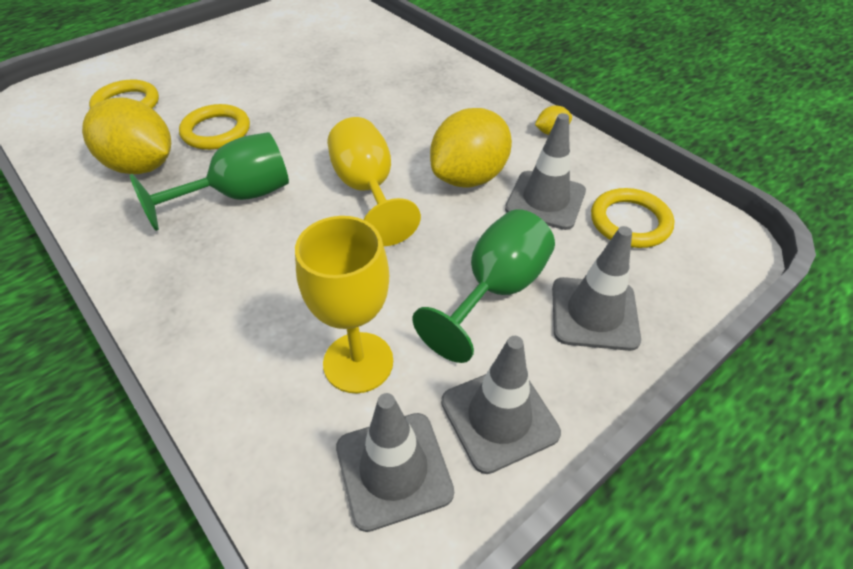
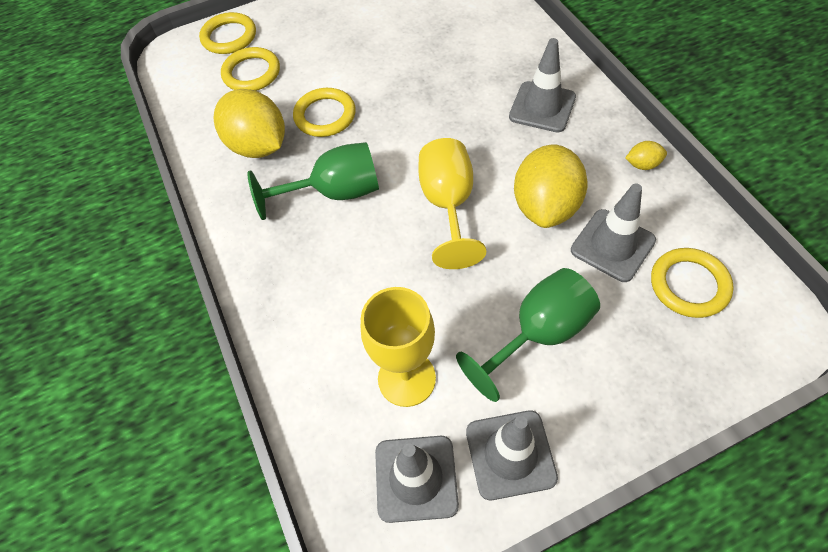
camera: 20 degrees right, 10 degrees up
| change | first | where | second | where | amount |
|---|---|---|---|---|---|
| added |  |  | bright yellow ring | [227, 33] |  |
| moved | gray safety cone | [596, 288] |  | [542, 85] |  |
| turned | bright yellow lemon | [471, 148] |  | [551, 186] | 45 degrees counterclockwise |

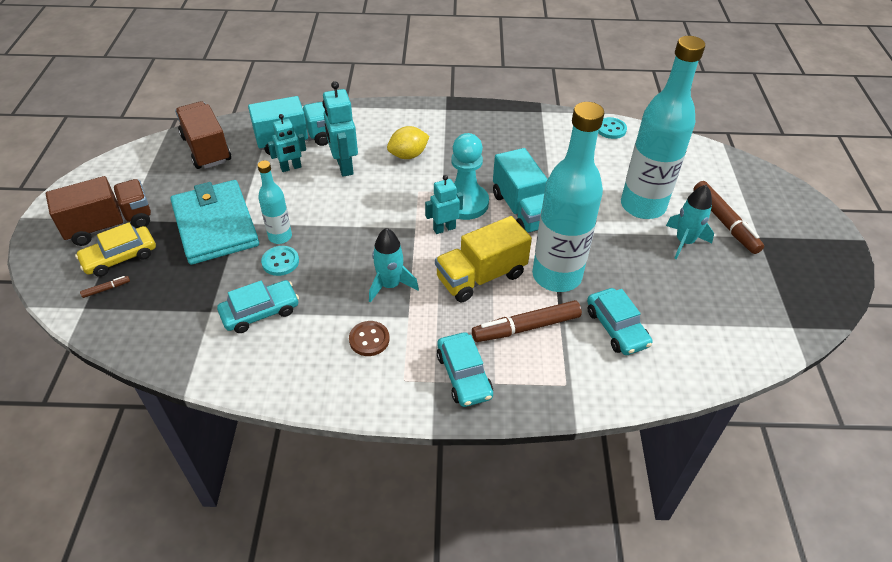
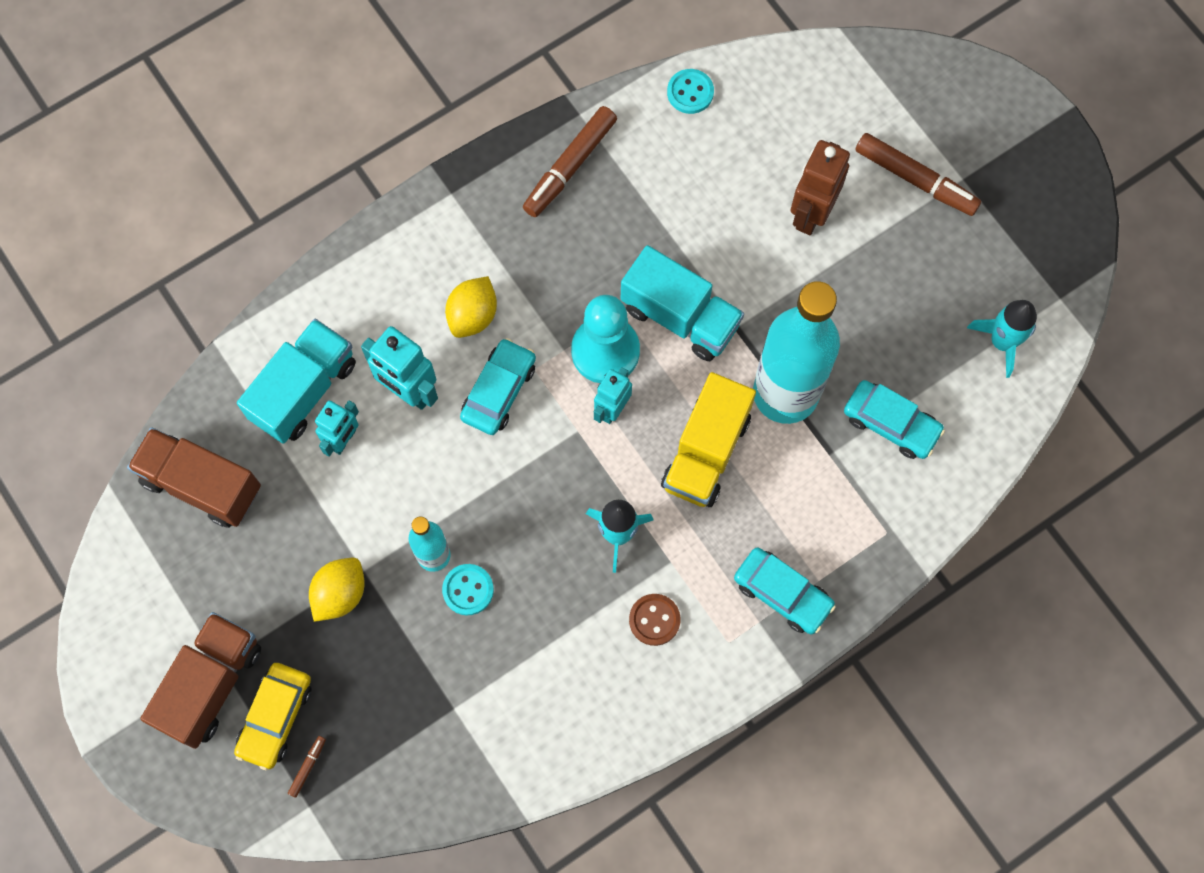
camera: 35 degrees left, 25 degrees up
| change | first | where | second | where | amount |
|---|---|---|---|---|---|
| moved | turquoise car | [258, 306] |  | [498, 386] |  |
| moved | brown marker | [527, 321] |  | [570, 161] |  |
| moved | turquoise toy rocket | [690, 222] |  | [1002, 339] |  |
| replaced | turquoise wallet | [214, 222] | bright yellow lemon | [337, 590] |  |
| replaced | turquoise bottle | [663, 127] | brown toy robot | [820, 188] |  |

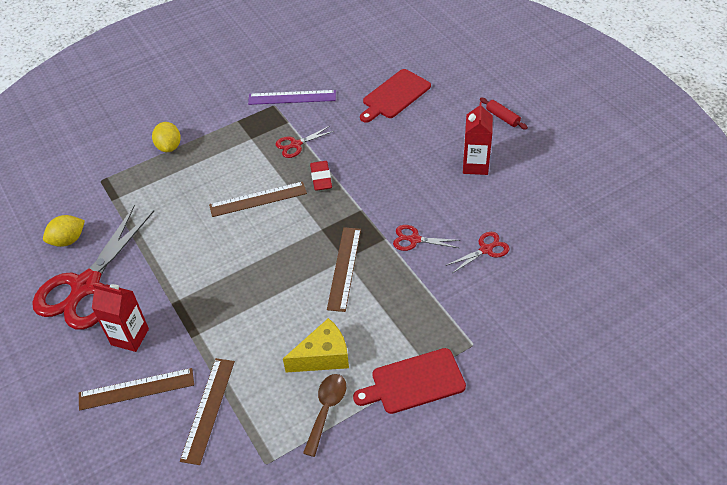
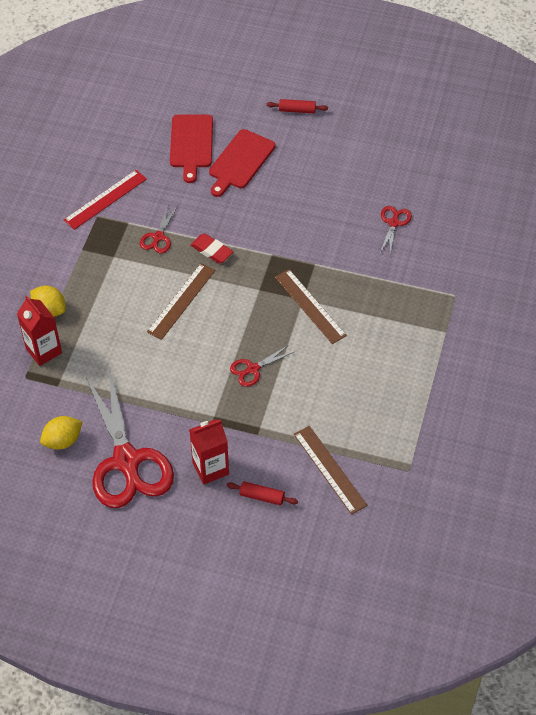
camera: 45 degrees left, 5 degrees up
| change | first | where | second | where | amount |
|---|---|---|---|---|---|
| removed | bright yellow piece of cheese | [316, 345] |  |  |  |
| removed | brown tablespoon | [324, 415] |  |  |  |
| moved | crimson cutting board | [409, 381] |  | [242, 163] |  |
| moved | crimson shears | [427, 238] |  | [262, 366] |  |
| moved | crimson juice carton | [478, 138] |  | [39, 330] |  |
| replaced | brown straightedge | [136, 389] | crimson pastry roller | [262, 493] |  |
| recoloured | purple straightedge | [292, 97] | crimson straightedge | [105, 200] |  |
| turned | bright yellow lemon | [64, 231] |  | [61, 433] | 45 degrees clockwise |

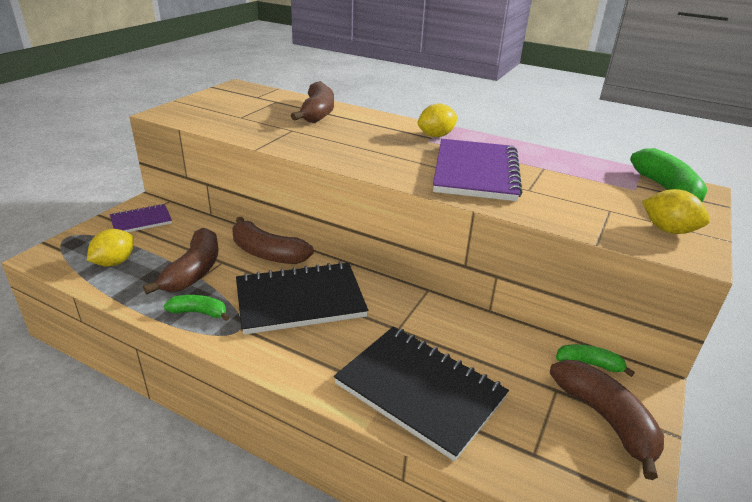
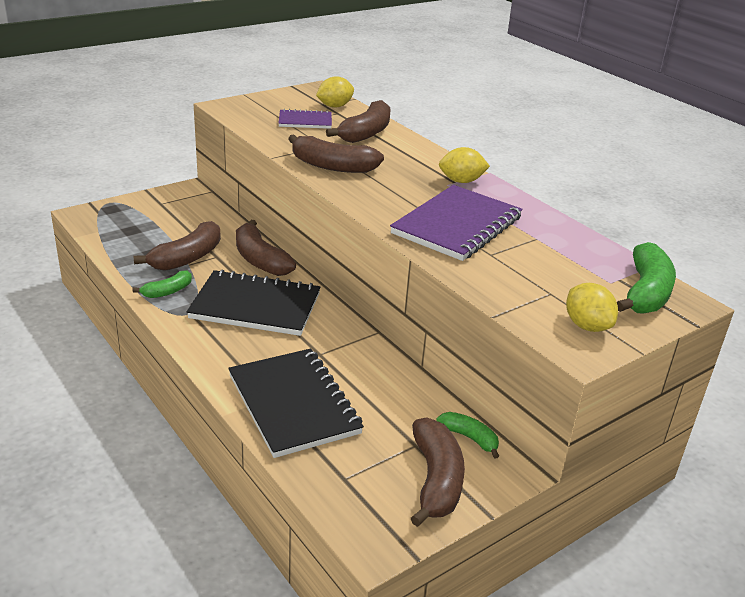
camera: 25 degrees right, 0 degrees up
| change | first | where | second | where | amount |
|---|---|---|---|---|---|
| added |  |  | brown toy banana | [336, 153] |  |
| moved | bright yellow lemon | [110, 248] |  | [335, 92] |  |
| moved | purple exercise book | [141, 218] |  | [305, 119] |  |
| turned | emerald toy banana | [196, 308] |  | [162, 284] | 105 degrees clockwise |

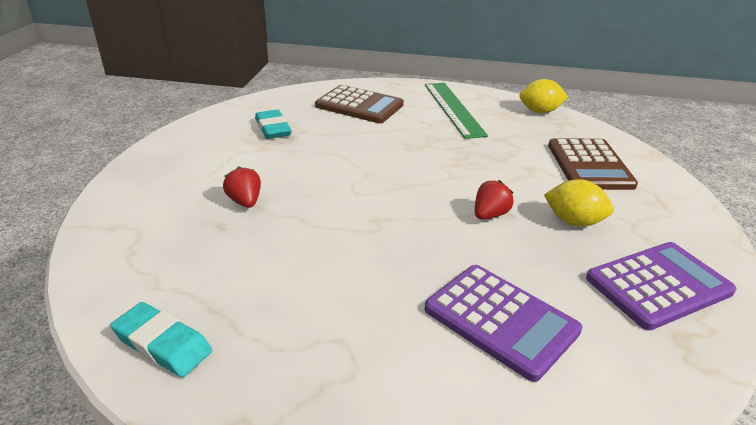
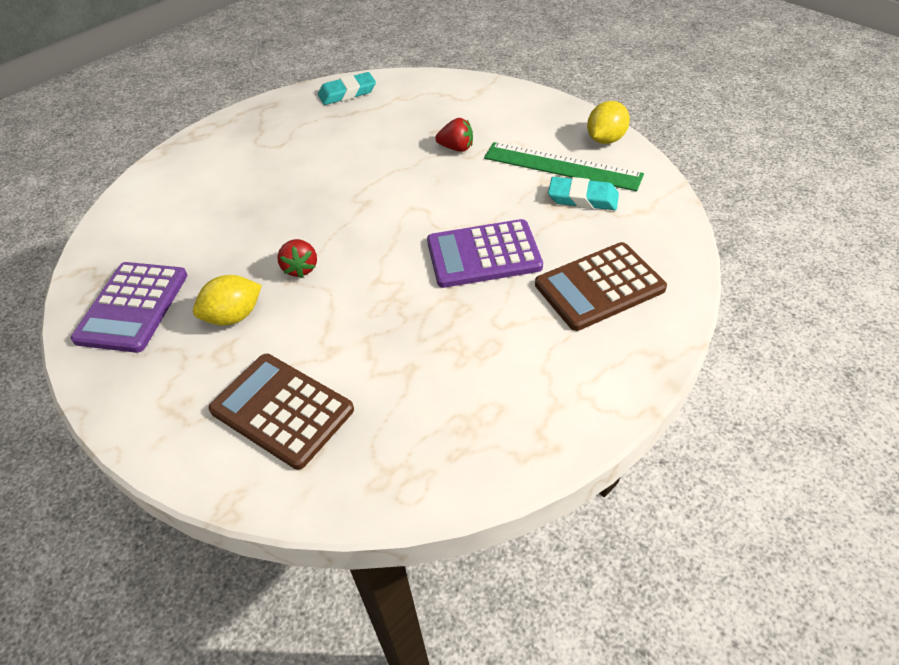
camera: 130 degrees right, 15 degrees up
| change | first | where | second | where | amount |
|---|---|---|---|---|---|
| moved | purple pocket calculator | [503, 323] |  | [485, 253] |  |
| moved | emerald straightedge | [456, 111] |  | [564, 166] |  |
| moved | bright yellow lemon | [543, 96] |  | [608, 122] |  |

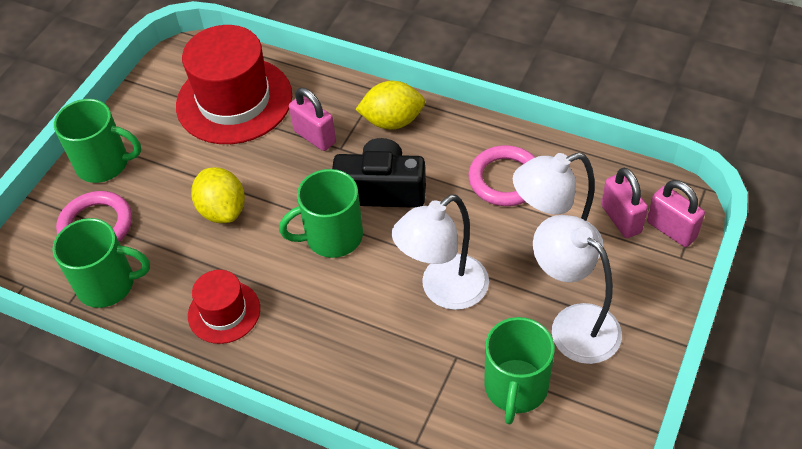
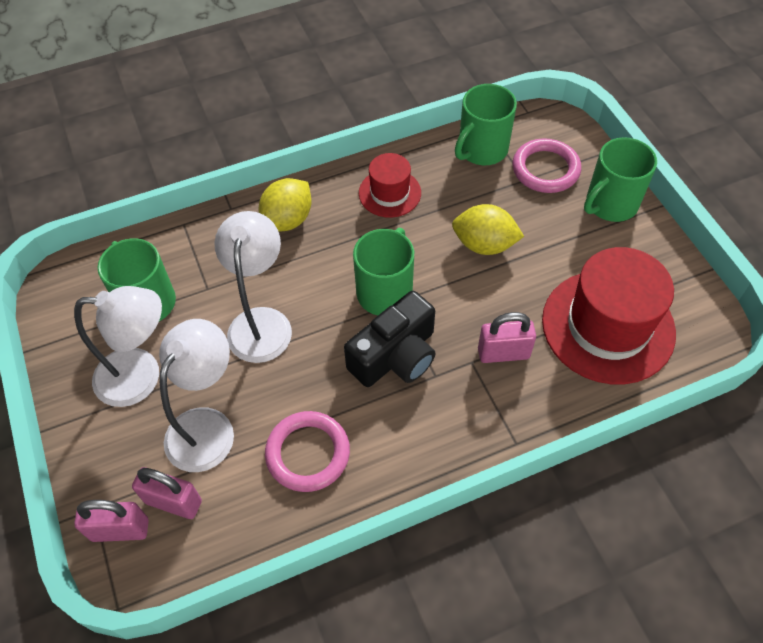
camera: 130 degrees right, 5 degrees up
| change | first | where | second | where | amount |
|---|---|---|---|---|---|
| moved | bright yellow lemon | [390, 105] |  | [285, 205] |  |

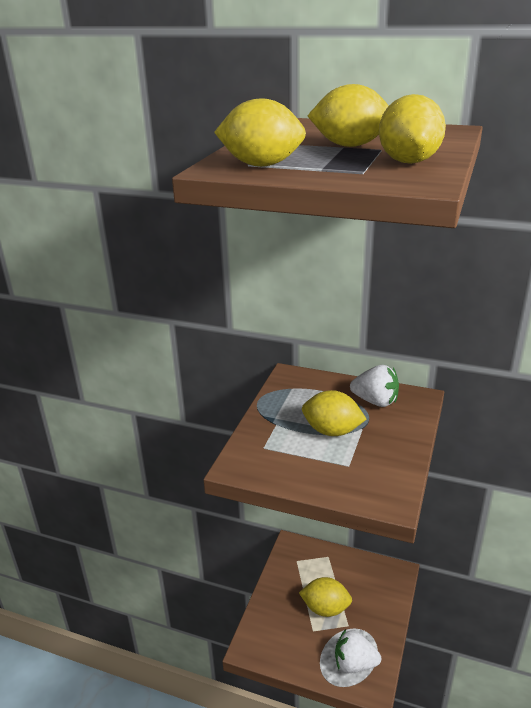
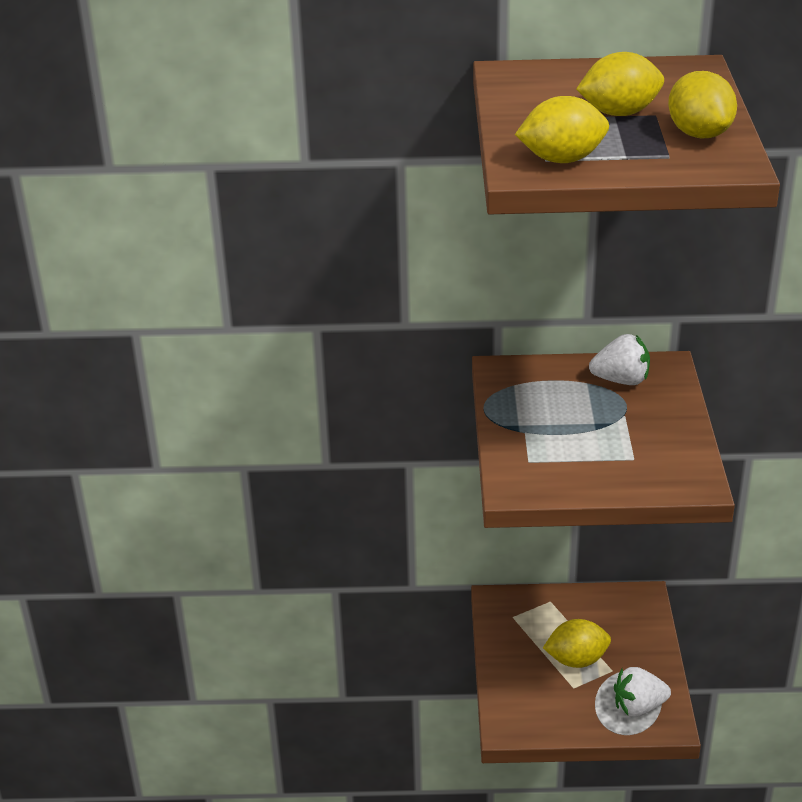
camera: 20 degrees left, 5 degrees up
| change | first | where | second | where | amount |
|---|---|---|---|---|---|
| removed | bright yellow lemon | [334, 413] |  |  |  |

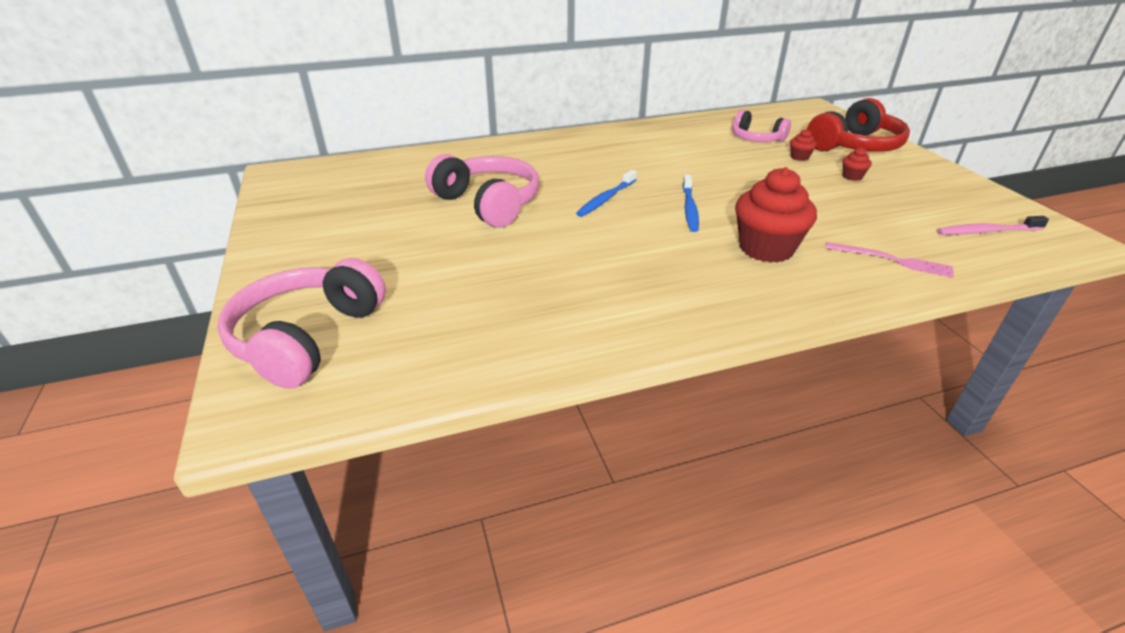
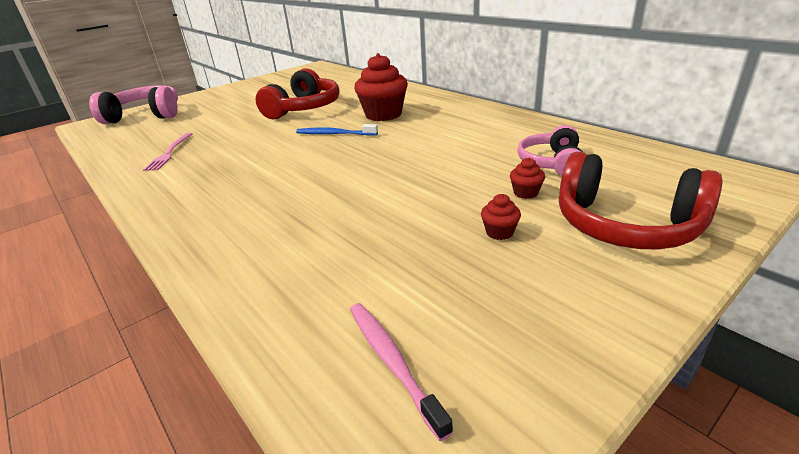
camera: 70 degrees right, 5 degrees down
| change | first | where | second | where | amount |
|---|---|---|---|---|---|
| removed | blue tooth brush | [690, 203] |  |  |  |
| moved | crimson muffin | [776, 215] |  | [381, 87] |  |
| moved | rosy table fork | [889, 260] |  | [167, 152] |  |
| recoloured | rosy headset | [482, 191] | crimson headset | [297, 93] |  |

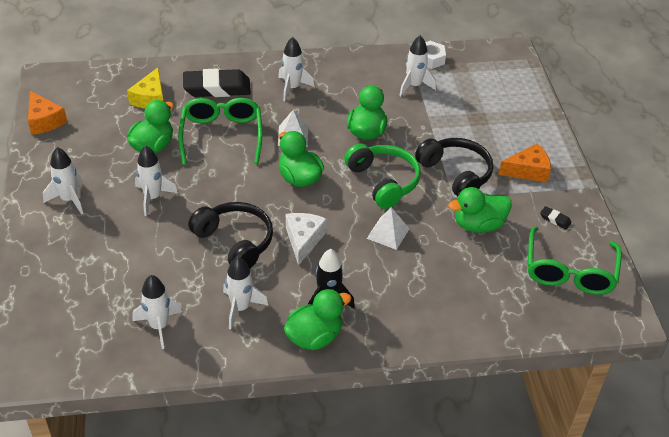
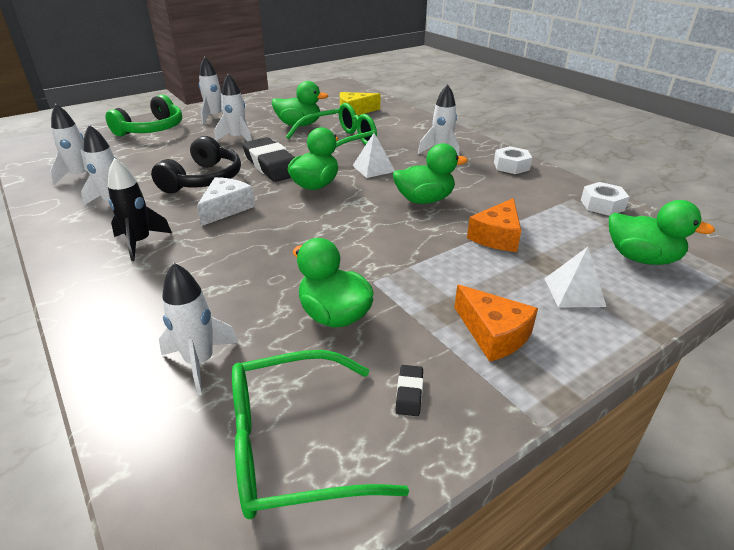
camera: 65 degrees right, 10 degrees down
| change | first | where | second | where | amount |
|---|---|---|---|---|---|
| removed | black headset | [454, 167] |  |  |  |
| added |  |  | snow-white hex nut | [513, 160] |  |
| moved | bright orange piece of cheese | [47, 113] |  | [494, 225] |  |
| moved | black eraser | [217, 83] |  | [268, 159] |  |
| moved | emerald rubber duck | [317, 319] |  | [662, 232] |  |
| moved | emerald headset | [382, 176] |  | [144, 115] |  |
| moved | snow-white solid pyramid | [388, 228] |  | [575, 277] |  |
| moved | snow-white toy rocket | [417, 65] |  | [198, 329] |  |
| turned | snow-white piece of cheese | [306, 239] |  | [226, 201] | 45 degrees counterclockwise |

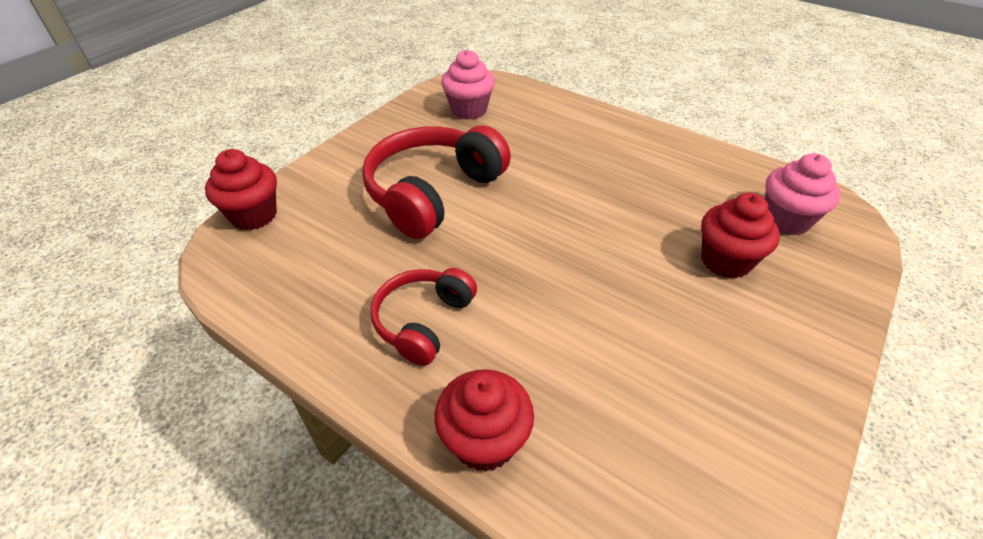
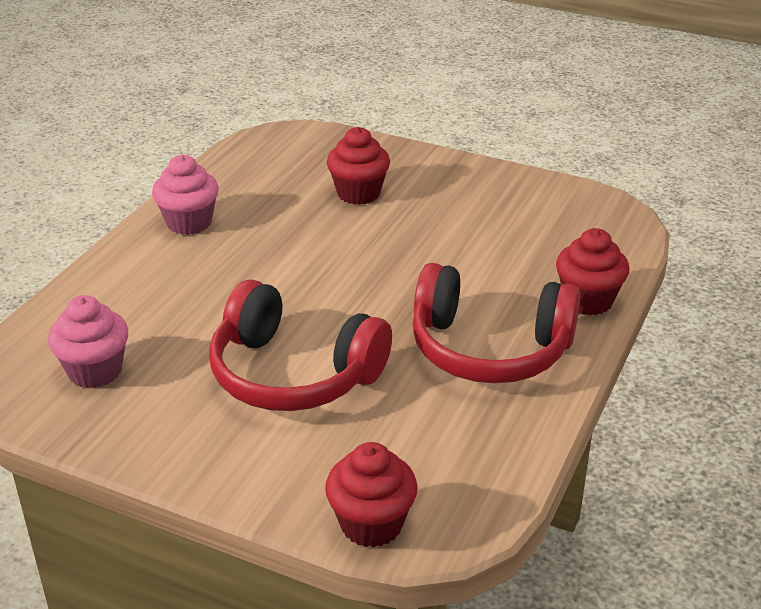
camera: 100 degrees left, 10 degrees down
| change | first | where | second | where | amount |
|---|---|---|---|---|---|
| moved | rosy muffin | [803, 194] |  | [185, 195] |  |
| resized | crimson headset | [423, 317] |  | [496, 323] | x1.68 |

